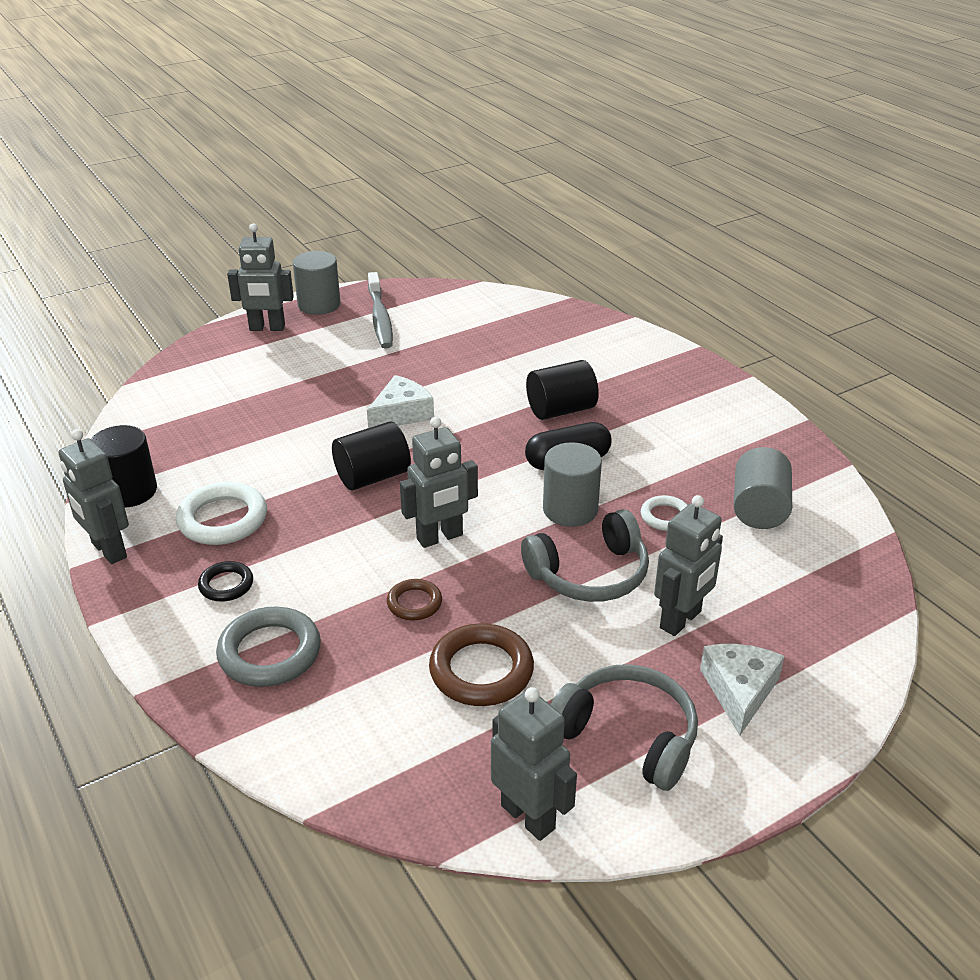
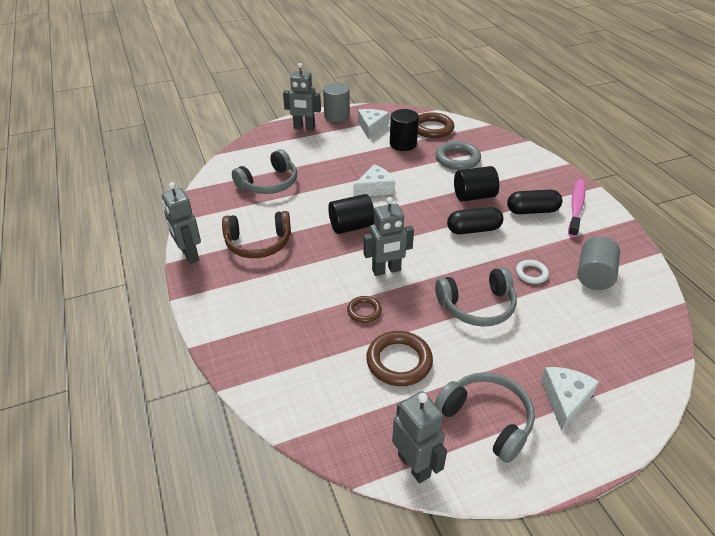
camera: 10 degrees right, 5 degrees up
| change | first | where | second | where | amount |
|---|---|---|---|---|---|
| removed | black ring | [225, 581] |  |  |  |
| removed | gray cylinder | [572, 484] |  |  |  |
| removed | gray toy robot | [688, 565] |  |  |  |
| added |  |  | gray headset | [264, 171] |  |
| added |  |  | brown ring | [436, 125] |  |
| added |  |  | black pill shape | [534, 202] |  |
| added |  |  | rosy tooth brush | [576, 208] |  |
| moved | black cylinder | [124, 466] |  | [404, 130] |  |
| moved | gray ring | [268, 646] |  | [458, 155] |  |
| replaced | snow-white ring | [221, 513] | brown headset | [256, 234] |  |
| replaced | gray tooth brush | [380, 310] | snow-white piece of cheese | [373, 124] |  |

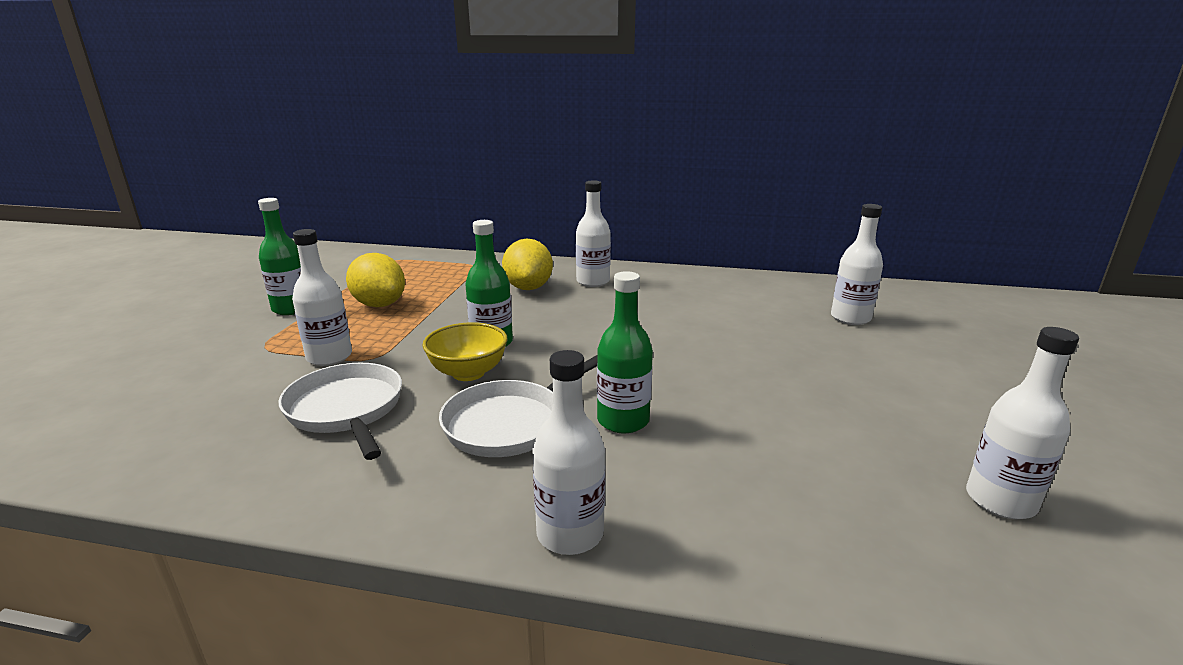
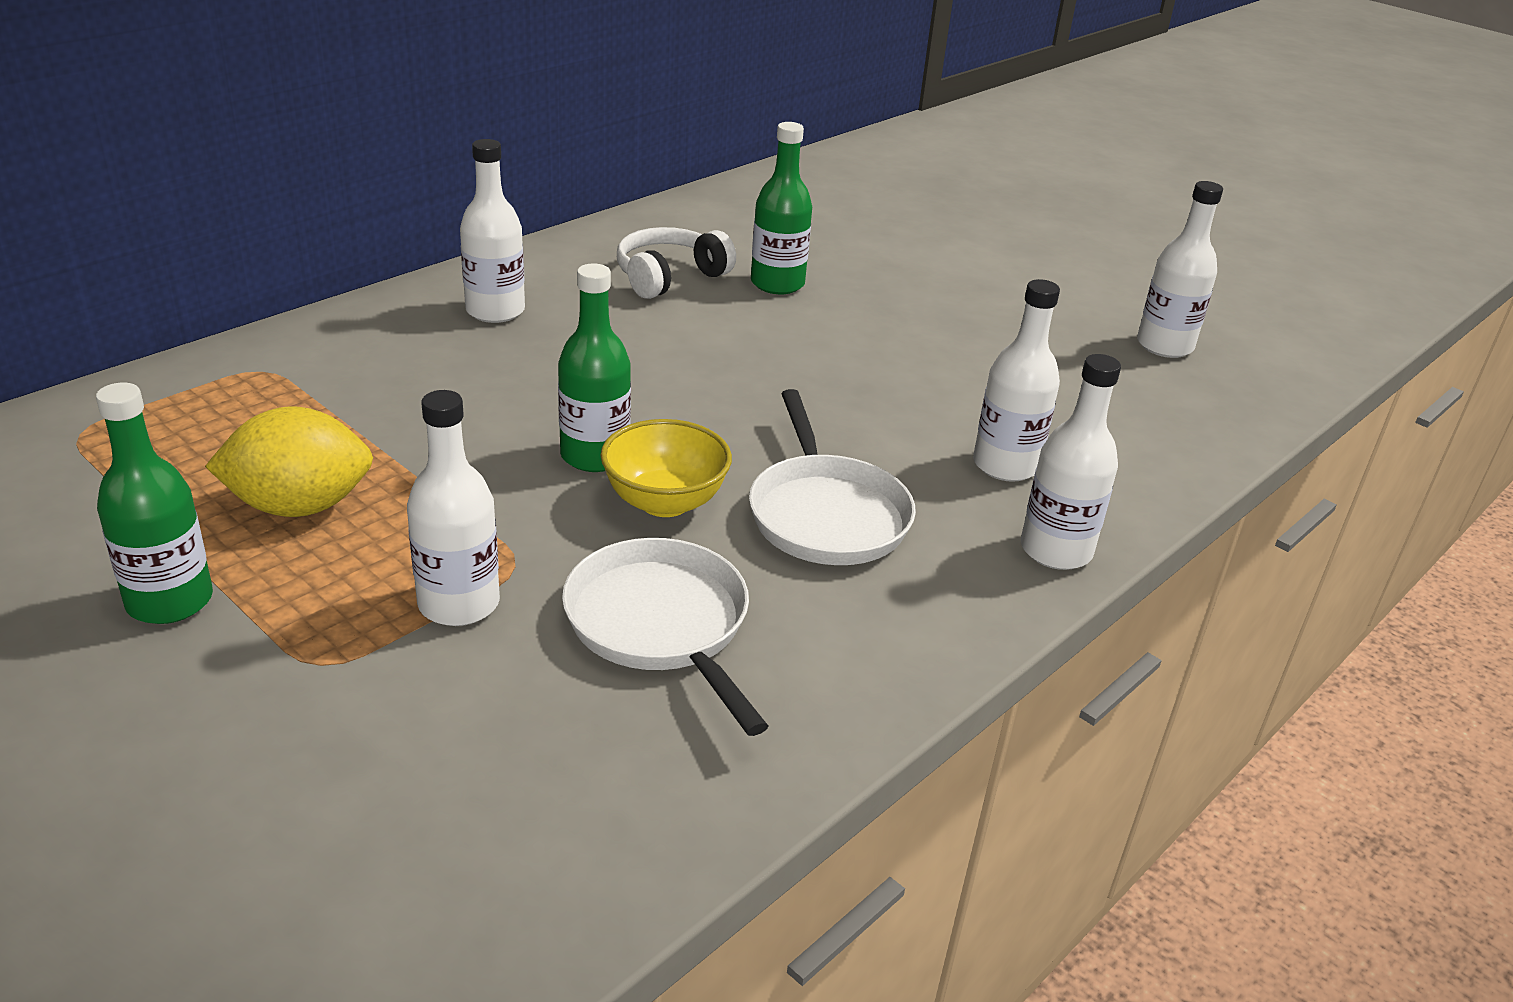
camera: 60 degrees left, 10 degrees up
| change | first | where | second | where | amount |
|---|---|---|---|---|---|
| removed | bright yellow lemon | [527, 264] |  |  |  |
| added |  |  | snow-white headset | [676, 263] |  |
| moved | emerald bottle | [625, 352] |  | [781, 208] |  |
| moved | snow-white bottle | [857, 264] |  | [1016, 380] |  |
| turned | snow-white pan | [340, 411] |  | [665, 637] | 60 degrees clockwise |

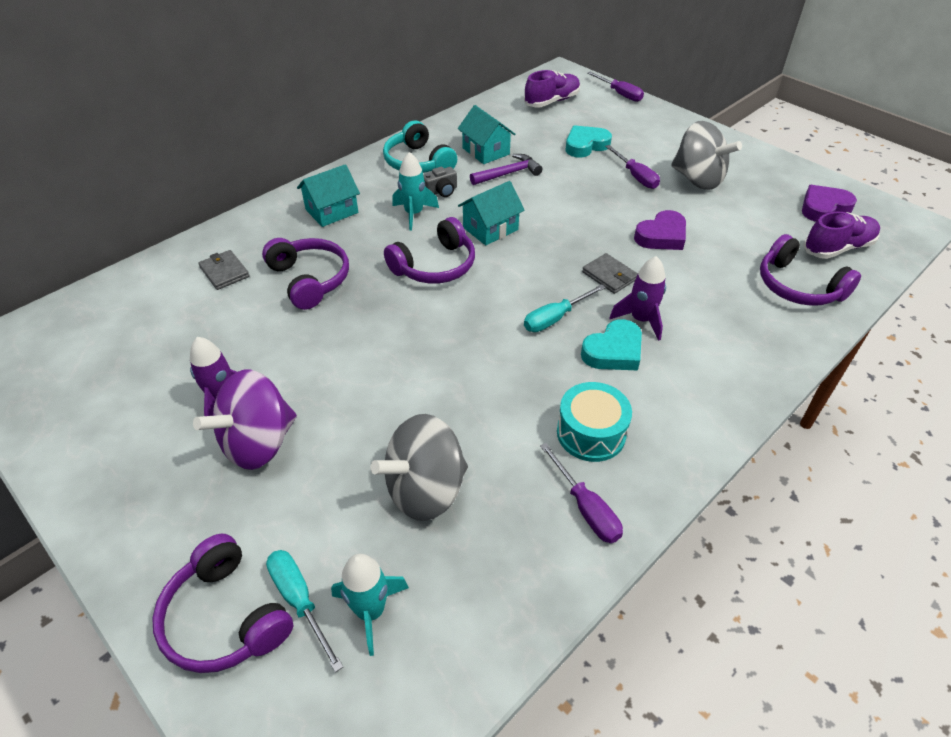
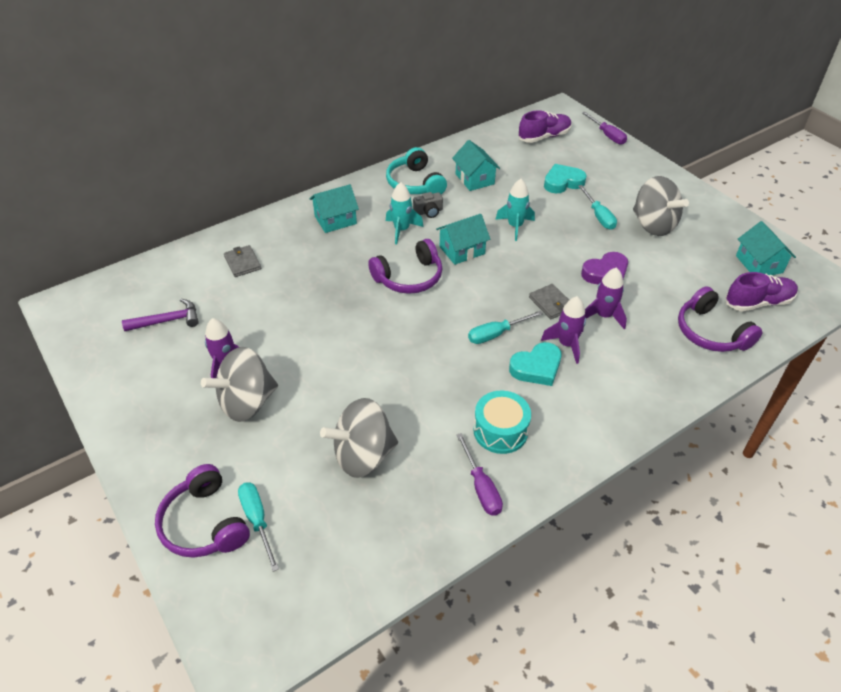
camera: 10 degrees right, 0 degrees up
| change | first | where | second | where | amount |
|---|---|---|---|---|---|
| removed | purple headset | [305, 274] |  |  |  |
| added |  |  | purple toy rocket | [606, 298] |  |
| moved | turquoise toy rocket | [370, 605] |  | [515, 210] |  |
| moved | purple hammer | [506, 169] |  | [160, 315] |  |
| replaced | purple love heart | [829, 203] | turquoise house | [766, 248] |  |
| recoloured | purple whirligig | [245, 420] | gray whirligig | [239, 384] |  |
| recoloured | purple flat screwdriver | [632, 167] | turquoise flat screwdriver | [597, 207] |  |

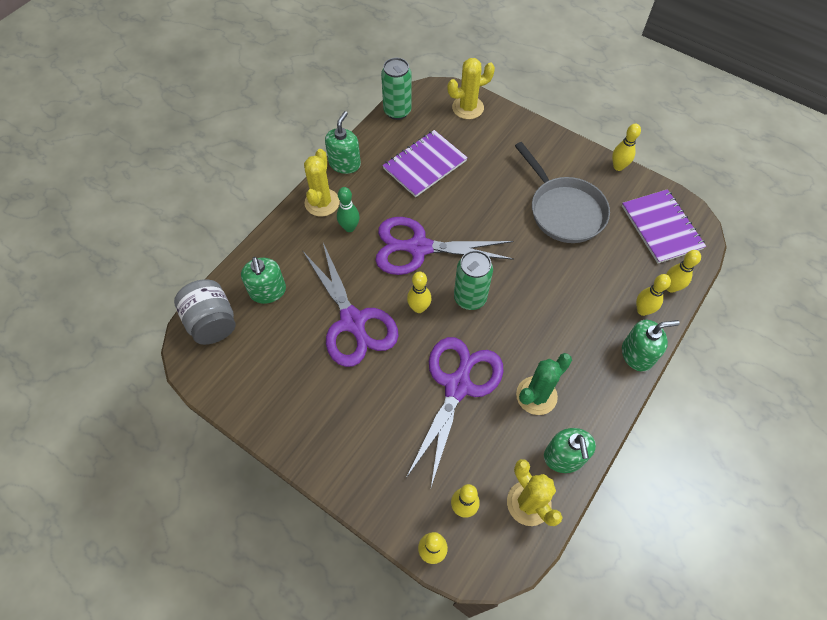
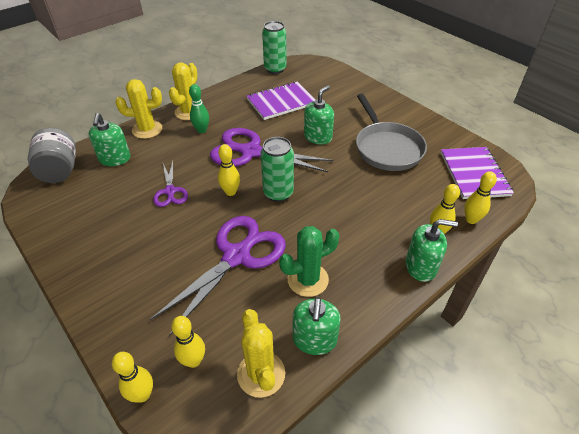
camera: 15 degrees right, 15 degrees down
| change | first | where | second | where | amount |
|---|---|---|---|---|---|
| removed | bright yellow bowling pin | [626, 147] |  |  |  |
| moved | emerald soap pump | [343, 142] |  | [319, 115] |  |
| moved | bright yellow saguaro cactus | [471, 88] |  | [138, 109] |  |
| resized | purple shears | [350, 305] |  | [170, 184] | x0.52 |

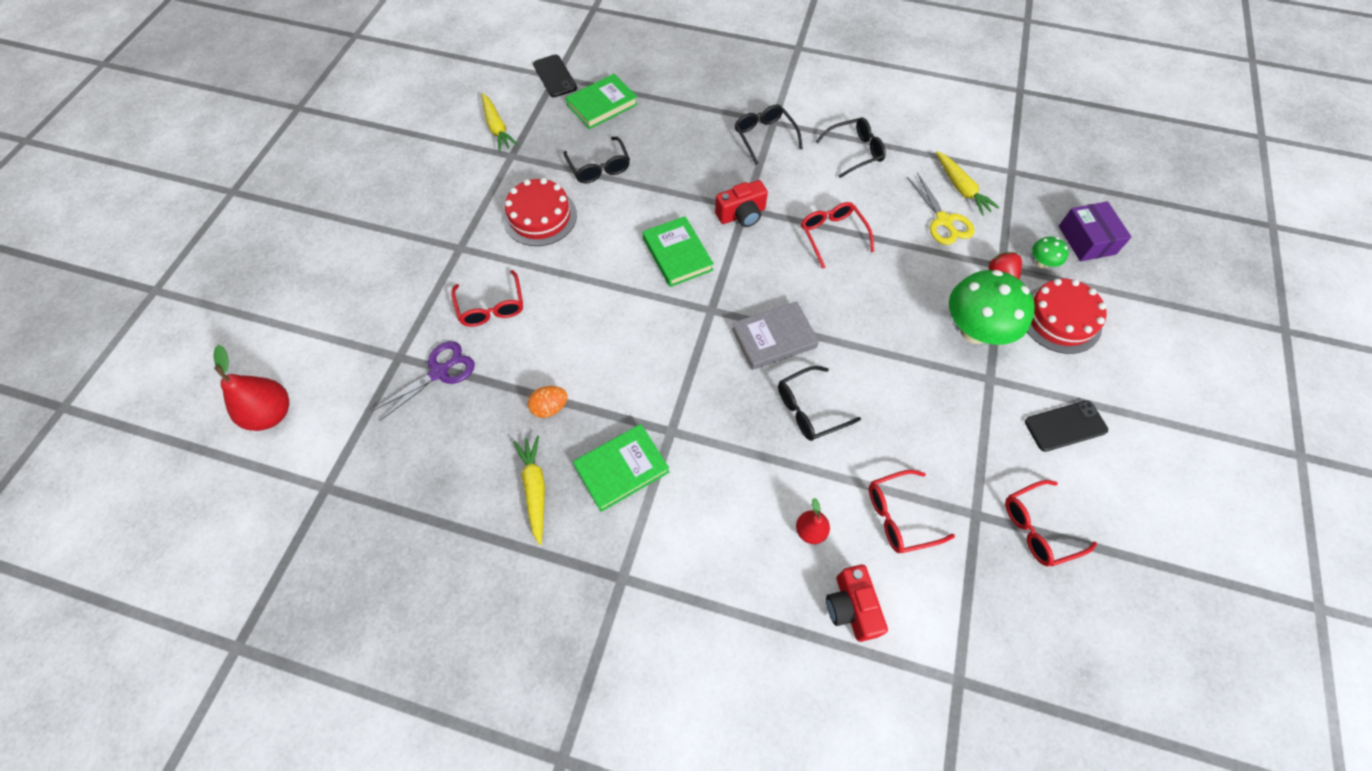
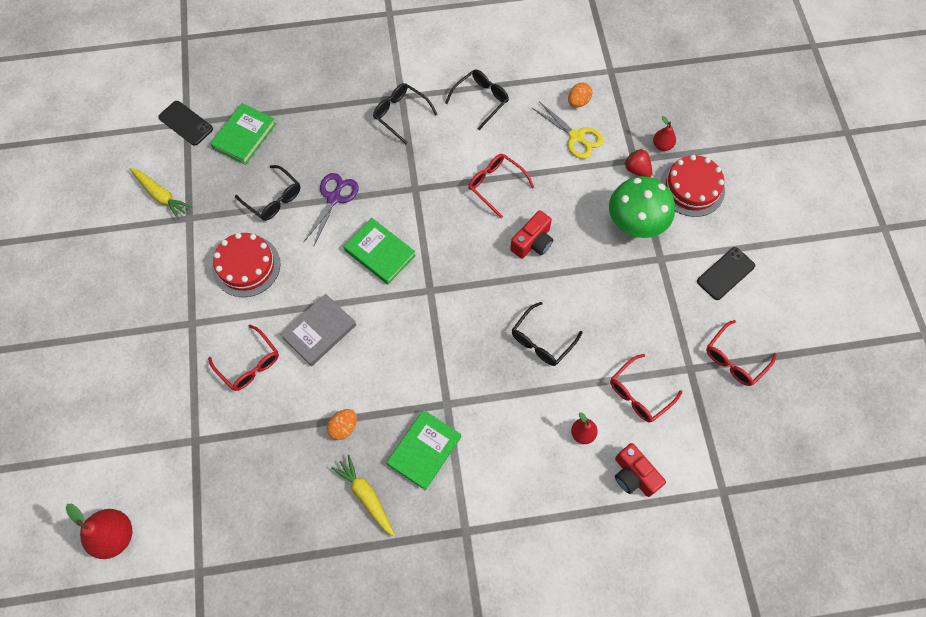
camera: 25 degrees left, 5 degrees up
| change | first | where | second | where | amount |
|---|---|---|---|---|---|
| removed | purple package | [1095, 231] |  |  |  |
| moved | purple shears | [423, 381] |  | [331, 209] |  |
| moved | crimson compact camera | [741, 203] |  | [531, 234] |  |
| moved | gray hardback | [775, 335] |  | [318, 330] |  |
| replaced | bright yellow root vegetable | [967, 183] | bright orange egg shape | [580, 95] |  |
| replaced | emerald mushroom | [1050, 253] | crimson pear fruit | [664, 133] |  |

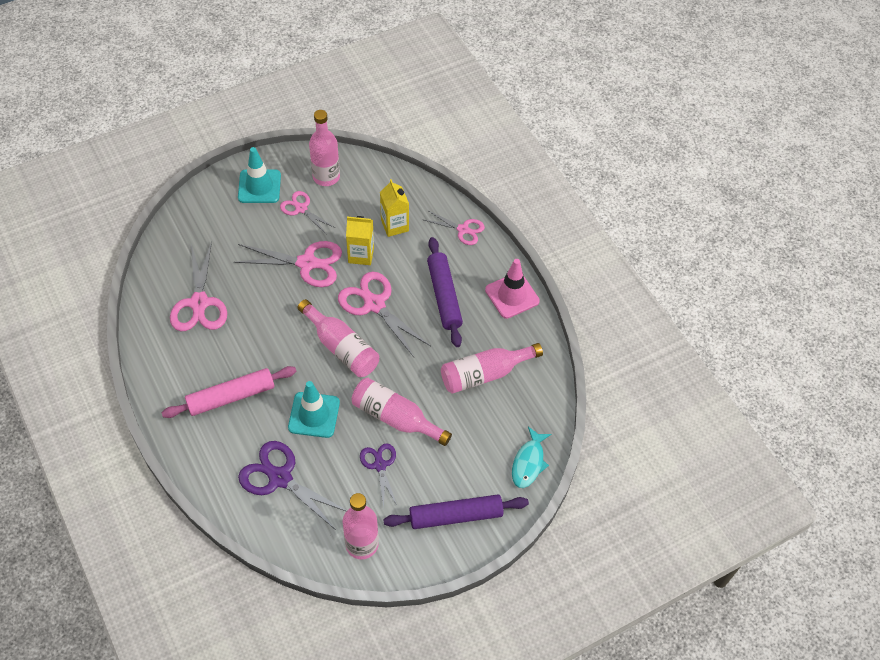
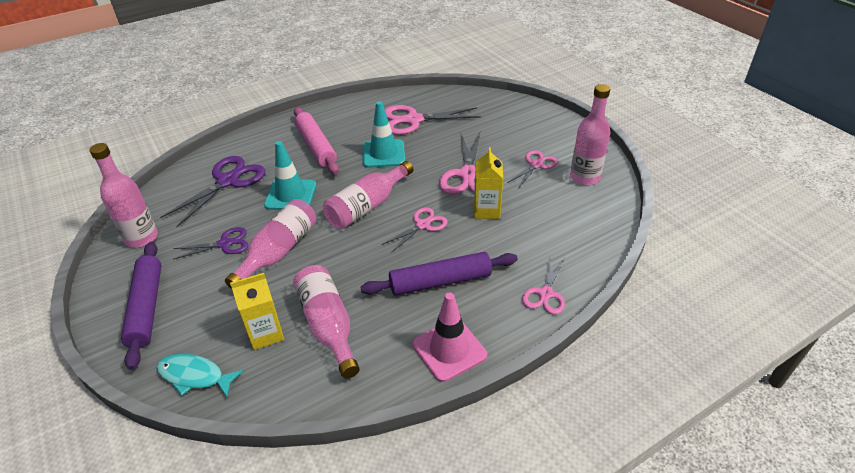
camera: 90 degrees right, 15 degrees down
| change | first | where | second | where | amount |
|---|---|---|---|---|---|
| moved | turquoise safety cone | [259, 175] |  | [384, 134] |  |
| moved | bright yellow juice carton | [394, 208] |  | [257, 311] |  |
| resized | rosy shears | [384, 314] |  | [414, 230] | x0.60 |

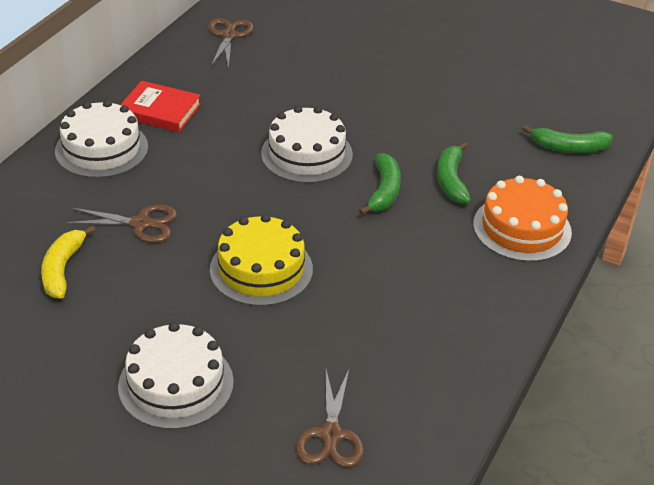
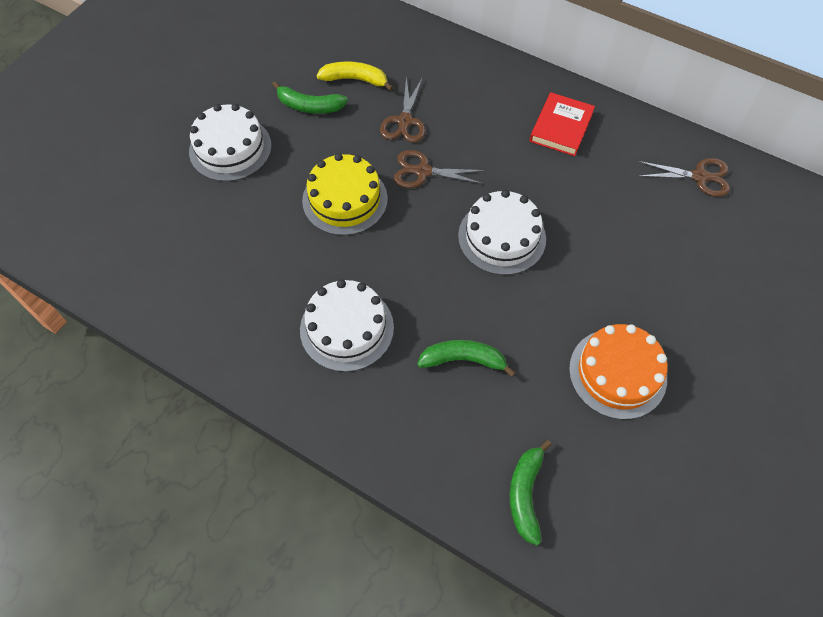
camera: 95 degrees right, 20 degrees up
| change | first | where | second | where | amount |
|---|---|---|---|---|---|
| moved | snow-white gateau | [101, 139] |  | [347, 325] |  |
| moved | brown shears | [330, 418] |  | [440, 169] |  |
| moved | emerald toy banana | [380, 184] |  | [310, 97] |  |
| moved | bright orange gateau | [522, 219] |  | [618, 372] |  |

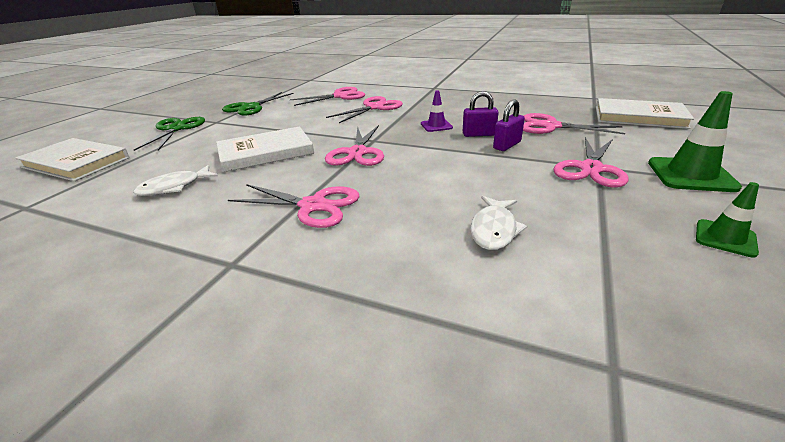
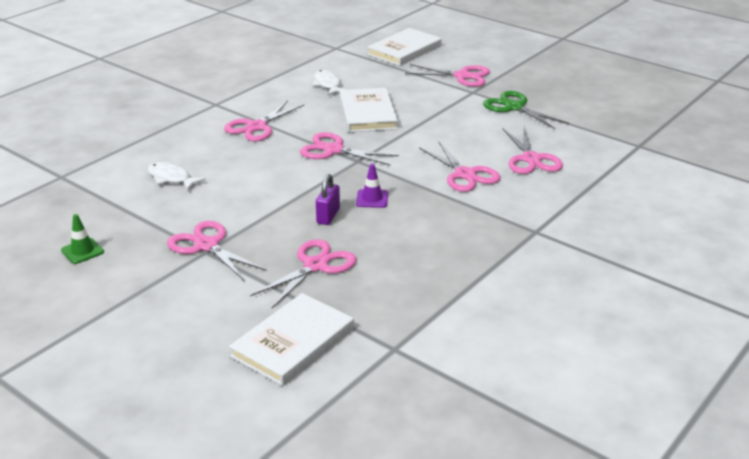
camera: 105 degrees right, 0 degrees up
| change | first | where | second | where | amount |
|---|---|---|---|---|---|
| removed | purple small lock | [509, 125] |  |  |  |
| removed | emerald safety cone | [695, 141] |  |  |  |
| recoloured | emerald shears | [169, 134] | rosy shears | [447, 75] |  |

